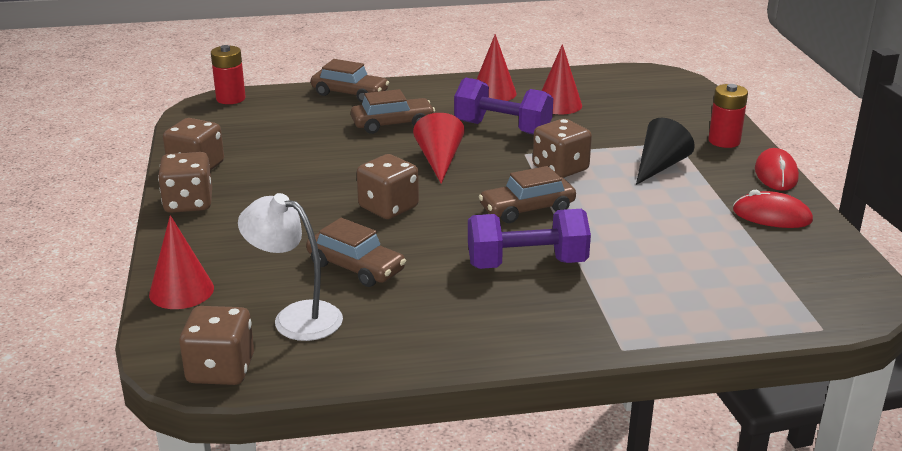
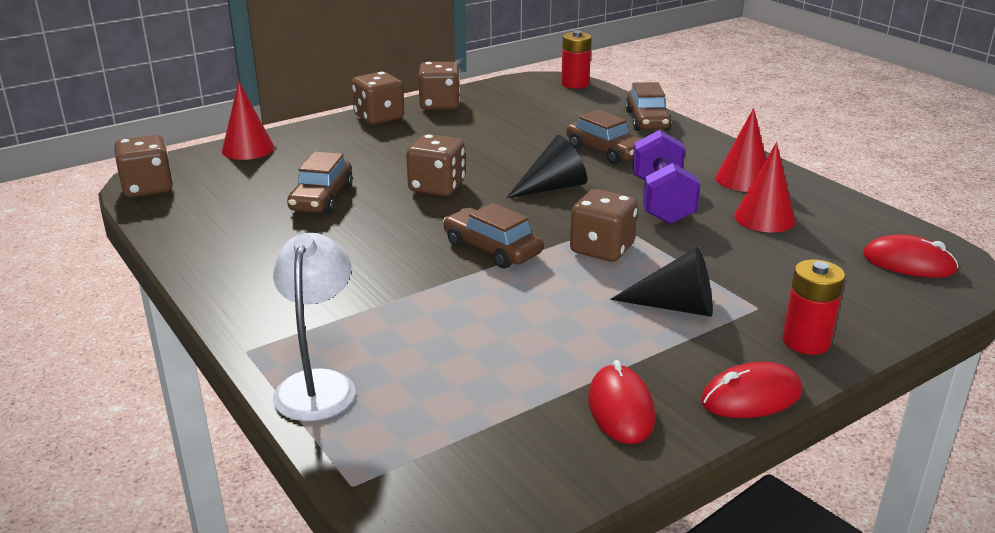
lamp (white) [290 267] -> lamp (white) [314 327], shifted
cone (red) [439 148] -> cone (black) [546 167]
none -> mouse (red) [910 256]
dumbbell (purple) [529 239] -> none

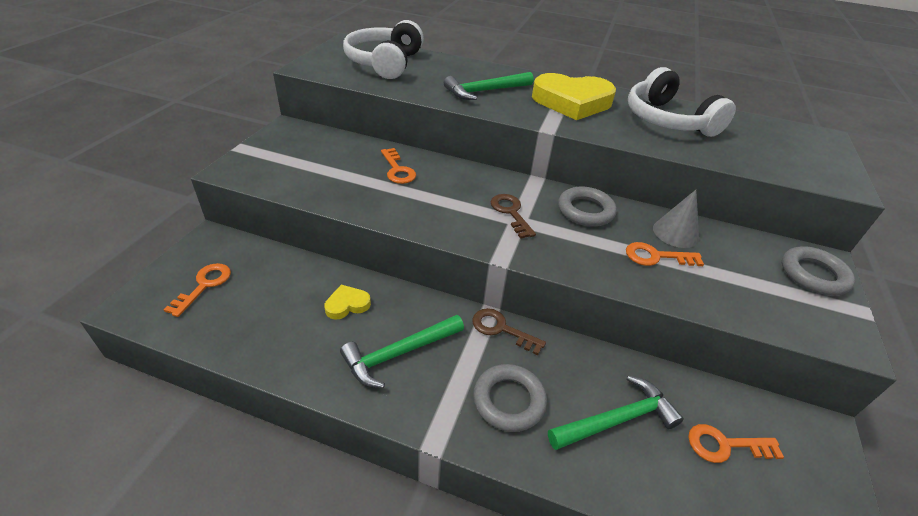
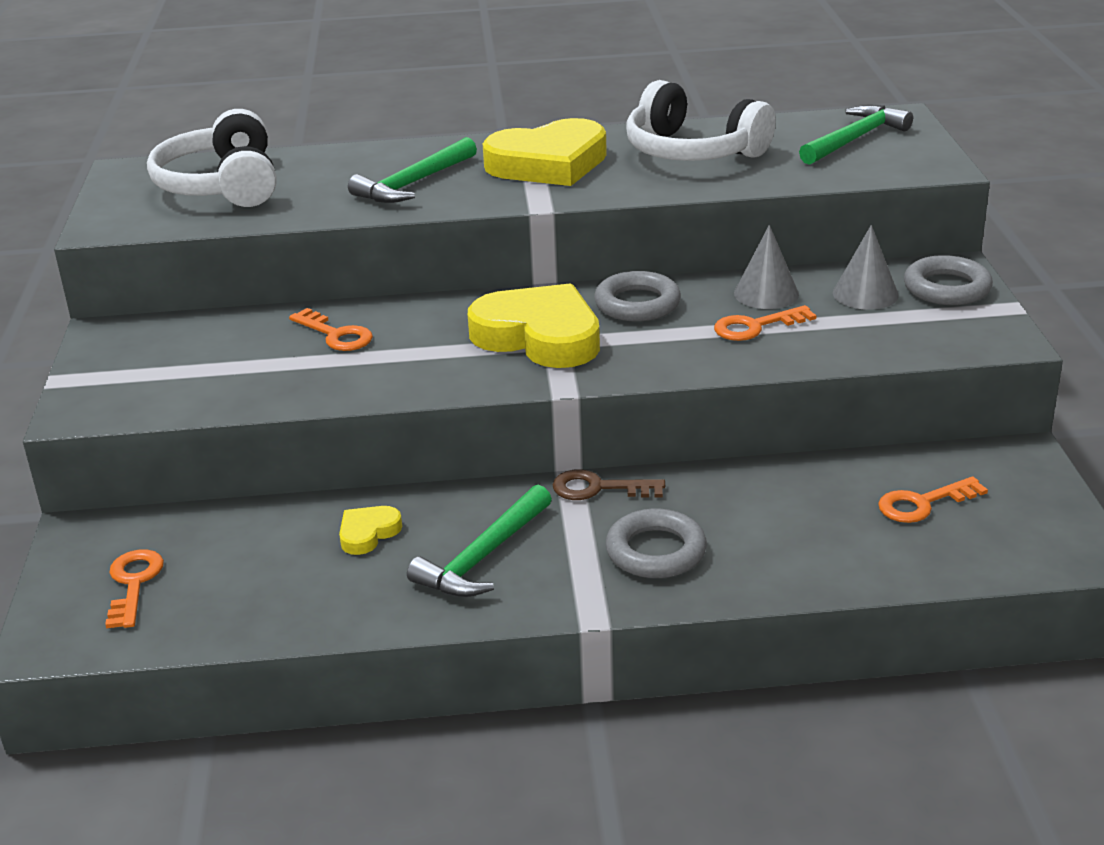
key (brown) [513 216] -> heart (yellow) [534 326]
hammer (green) [616 412] -> hammer (green) [856 135], shifted
none -> cone (grey) [866 267]

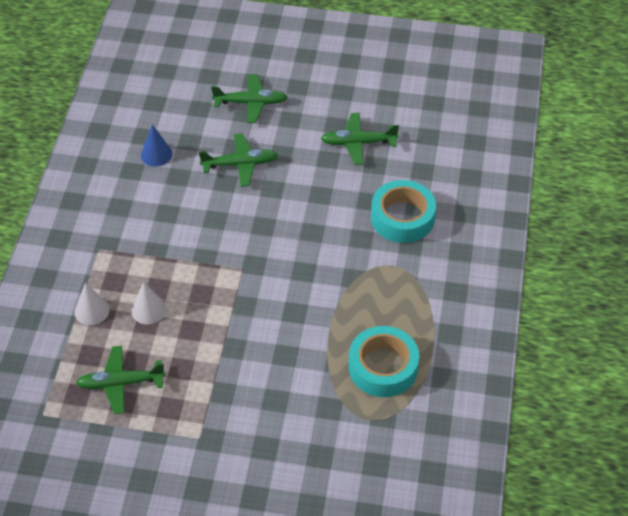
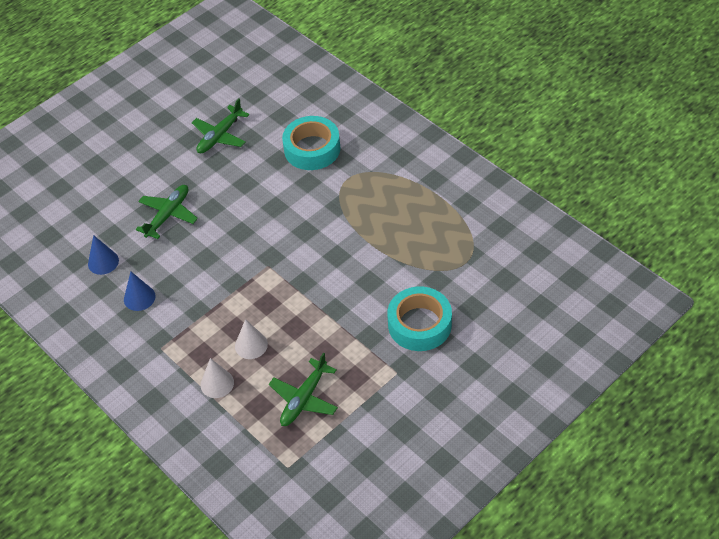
none -> cone (blue) [140 291]
tape (turquoise) [384 361] -> tape (turquoise) [419 319], shifted
plane (green) [249 98] -> none

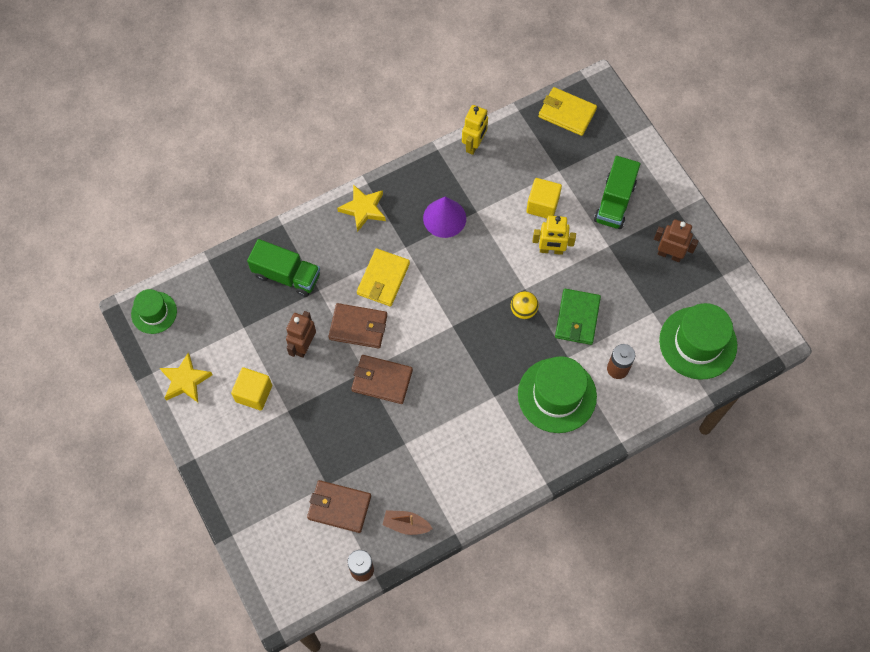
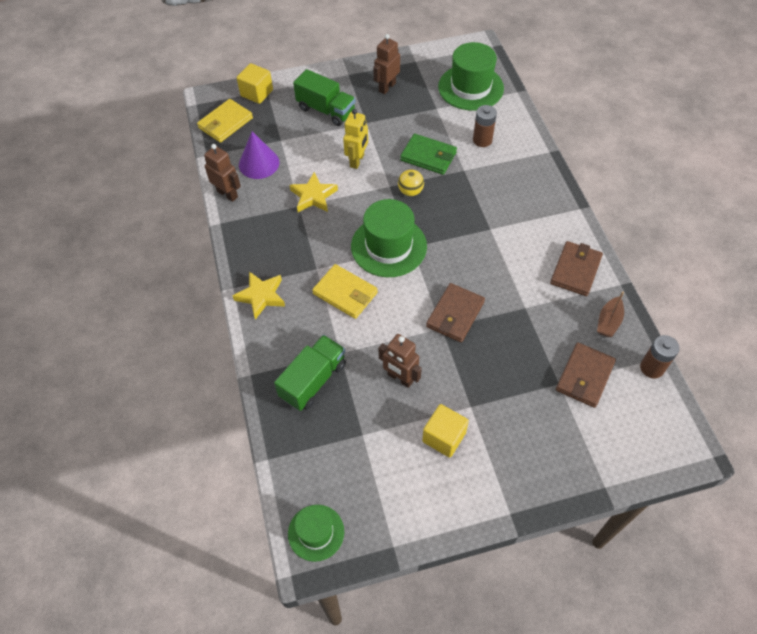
robot (yellow) [475 130] -> robot (brown) [222 173]
cube (yellow) [544 198] -> cube (yellow) [255 83], shifted
cone (purple) [444 217] -> cone (purple) [259 155], shifted
star (yellow) [186 378] -> star (yellow) [314 192], shifted
hat (green) [557 394] -> hat (green) [389 238], shifted
wallet (brown) [358 326] -> wallet (brown) [576 268], shifted

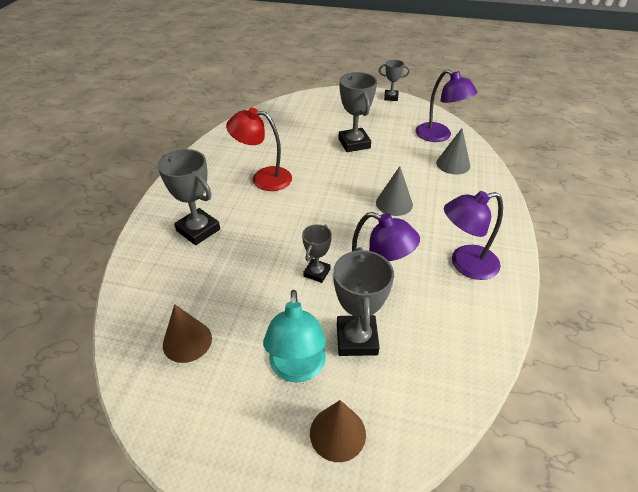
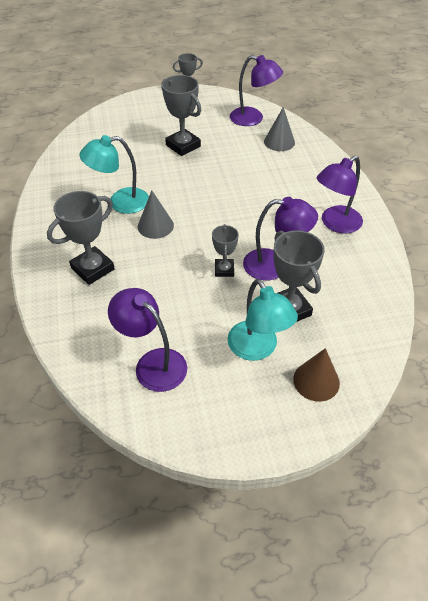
trophy (grey) [189 197] -> trophy (grey) [81 238], 60 degrees counterclockwise
lamp (red) [259 149] -> lamp (turquoise) [114 174]
cone (brown) [187 333] -> lamp (purple) [147 340]
cone (grey) [394 191] -> cone (grey) [156 215], shifted

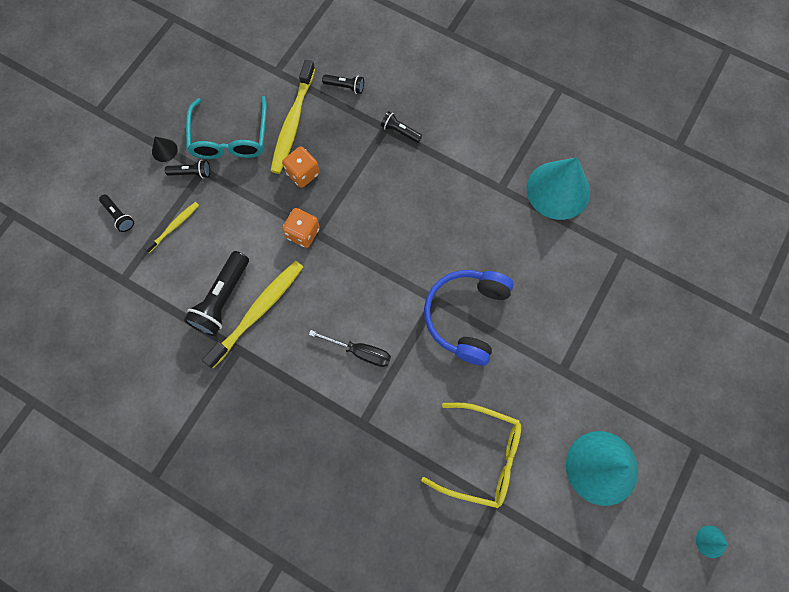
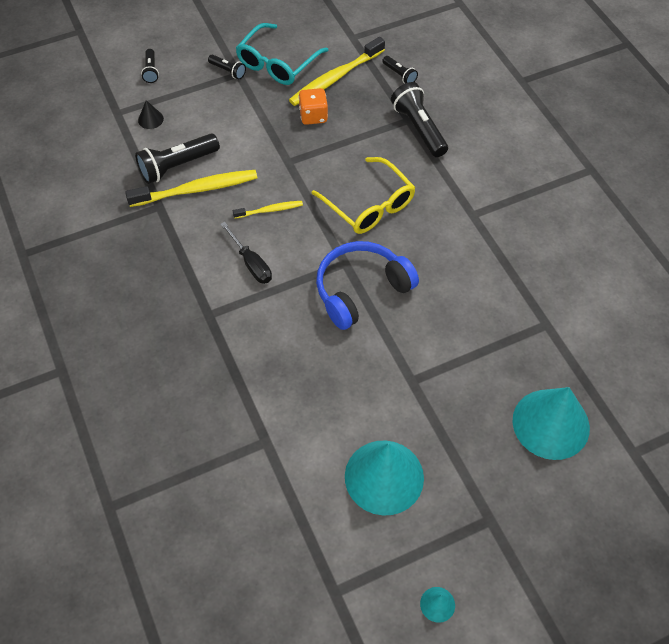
cone (black) [165 149] -> cone (black) [151 114], shifted
toothbrush (yellow) [171 227] -> toothbrush (yellow) [268 210], shifted
glasses (yellow) [471 455] -> glasses (yellow) [363 195], shifted
flashlight (black) [401 127] -> flashlight (black) [419 119], x1.89
cone (turquoise) [558 188] -> cone (turquoise) [551 423], shifted
dice (orange) [301 228] -> none

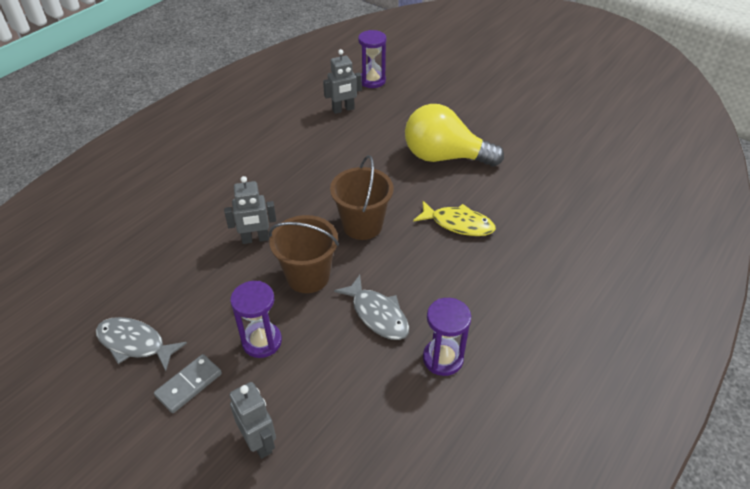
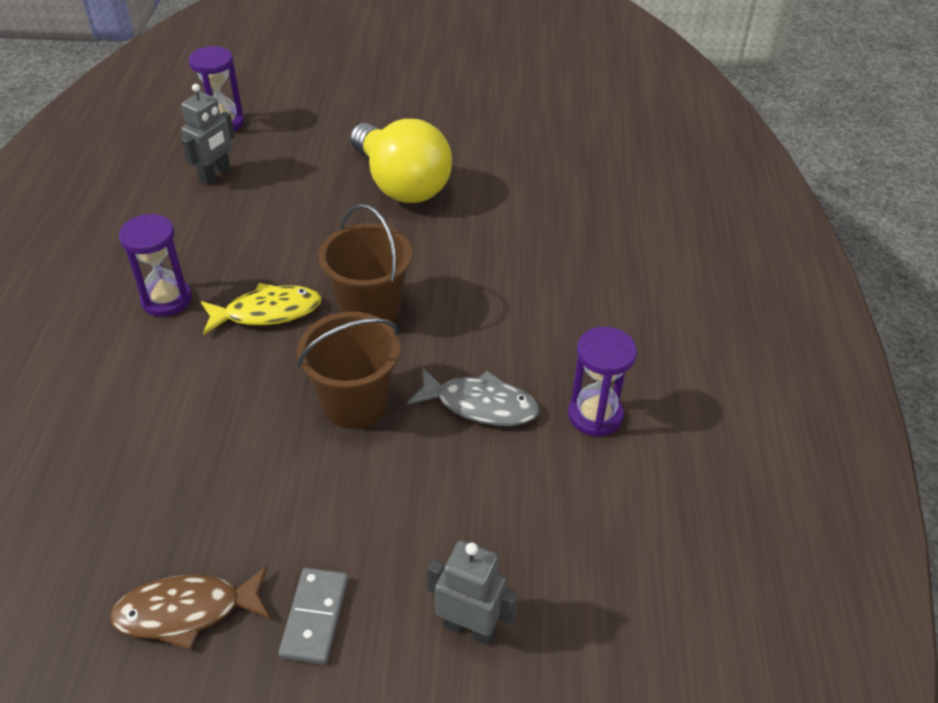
fish (grey) [141 344] -> fish (brown) [190 608]
hourglass (purple) [256 319] -> hourglass (purple) [155 265], shifted
fish (yellow) [454 218] -> fish (yellow) [261 309], shifted
light bulb (yellow) [454 135] -> light bulb (yellow) [401 161], 105 degrees counterclockwise
robot (grey) [250 210] -> none

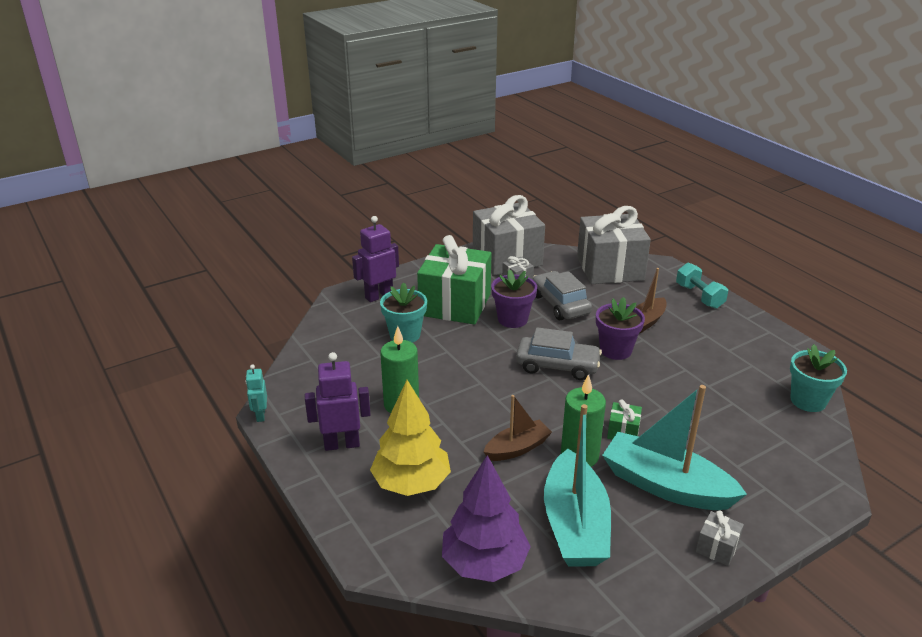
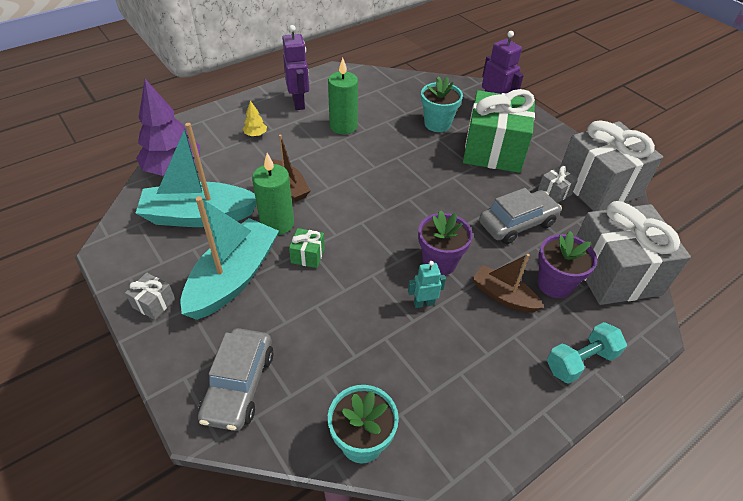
car (grey) [559 353] -> car (grey) [236 379], shifted
tree (yellow) [410 438] -> tree (yellow) [255 118], x0.42
robot (turquoise) [256 393] -> robot (turquoise) [427 284], shifted
flower pot (purple) [514 298] -> flower pot (purple) [567 264], shifted

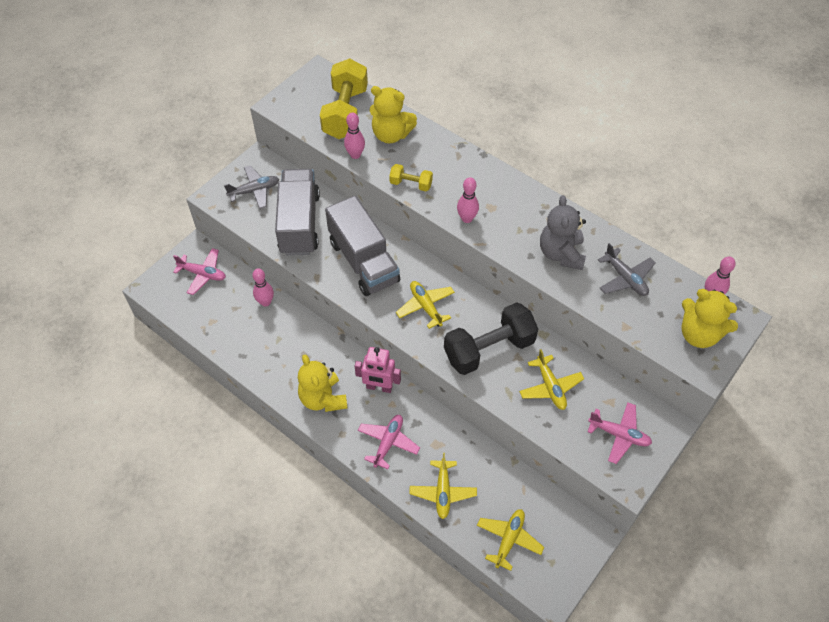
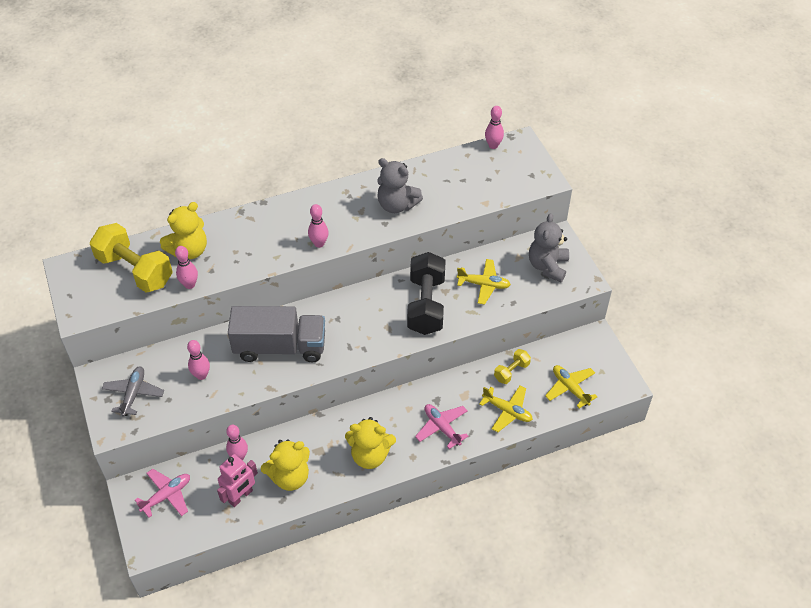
truck (grey) [297 212] -> bowling pin (pink) [198 360]
robot (pink) [378 370] -> robot (pink) [237 480], shifted
teddy bear (yellow) [709 318] -> teddy bear (yellow) [285 465], shifted
dumbbell (yellow) [411 177] -> dumbbell (yellow) [512 366], shifted
plane (pink) [620 433] -> teddy bear (grey) [549 247]
plane (yellow) [425 305] -> none
plane (grey) [626 269] -> none

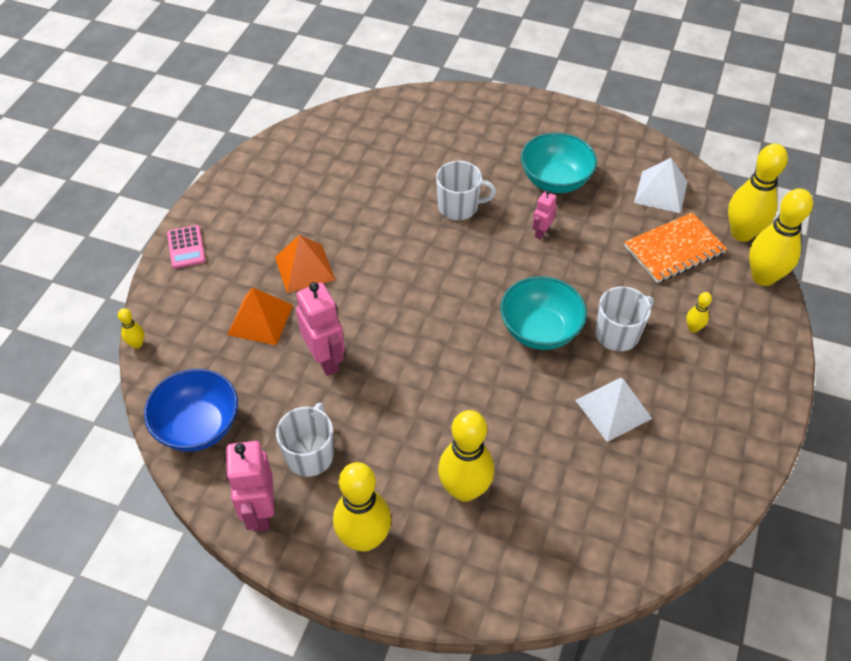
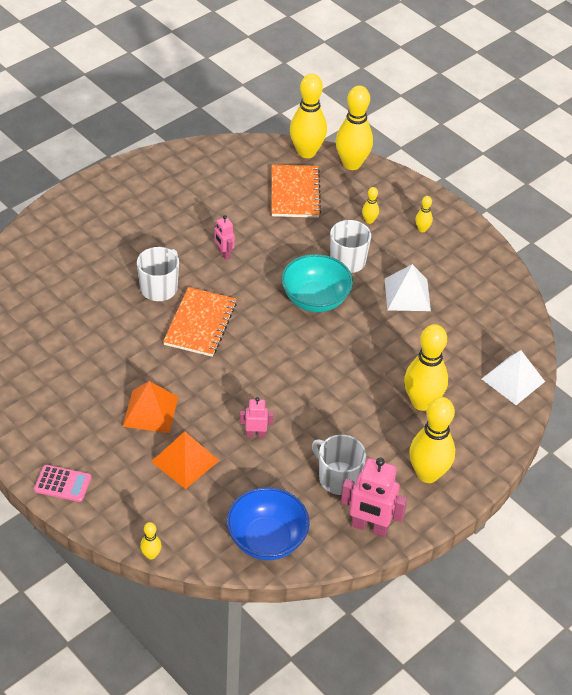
none -> notebook (orange) [200 322]
robot (pink) [320 329] -> robot (pink) [256 417], x0.54
none -> bowling pin (yellow) [424 214]
pyramid (white) [661 186] -> pyramid (white) [513 377], shifted
bowl (turquoise) [559 163] -> none

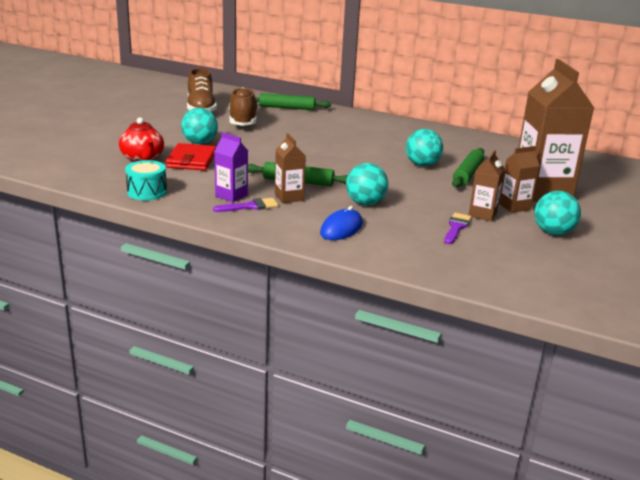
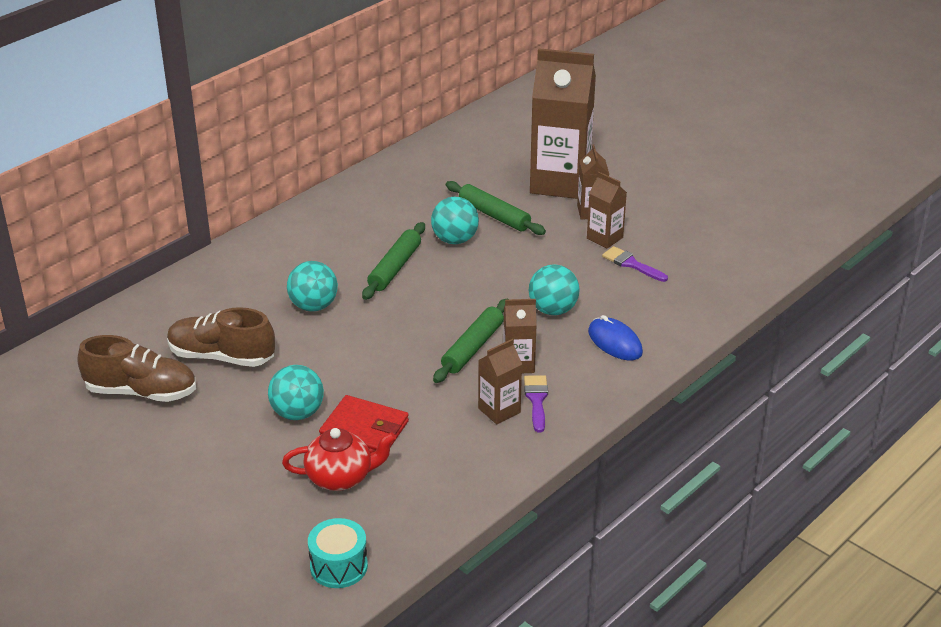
ball (turquoise) [557 213] -> ball (turquoise) [312 286], shifted
drum (turquoise) [146 180] -> drum (turquoise) [338 553], shifted
rolling pin (green) [293 101] -> rolling pin (green) [393 261], shifted
carton (purple) [231 167] -> carton (brown) [500 381]

